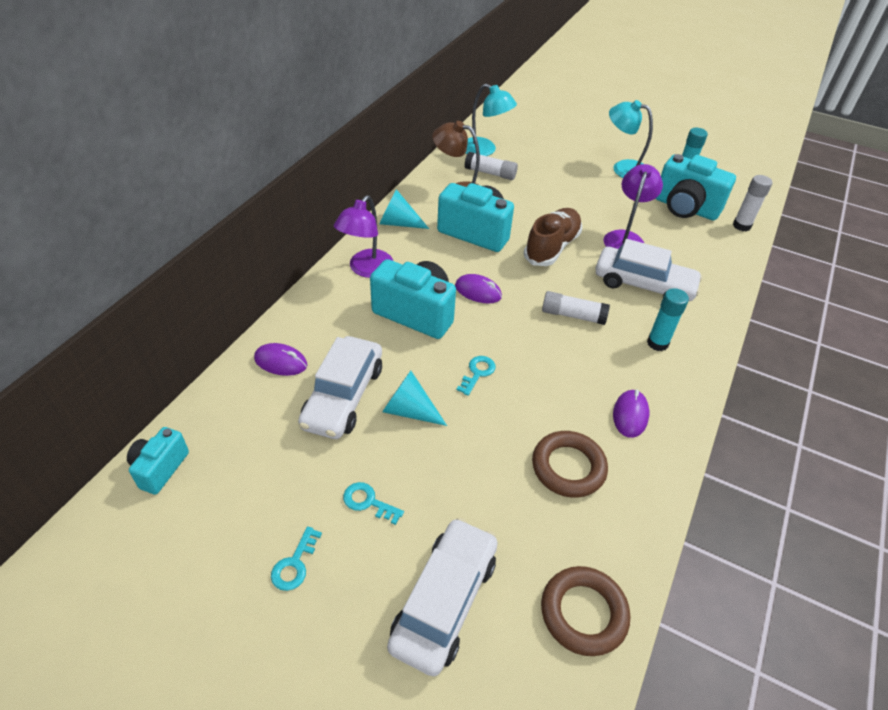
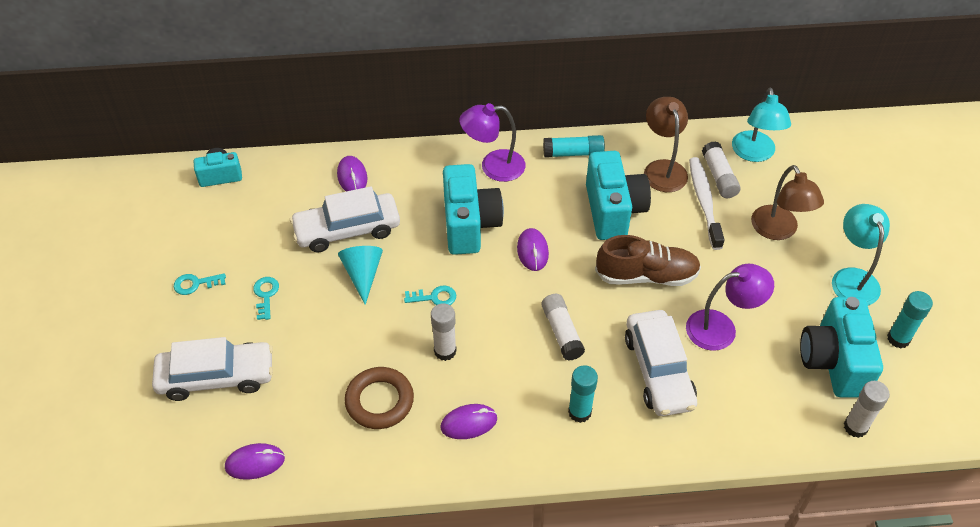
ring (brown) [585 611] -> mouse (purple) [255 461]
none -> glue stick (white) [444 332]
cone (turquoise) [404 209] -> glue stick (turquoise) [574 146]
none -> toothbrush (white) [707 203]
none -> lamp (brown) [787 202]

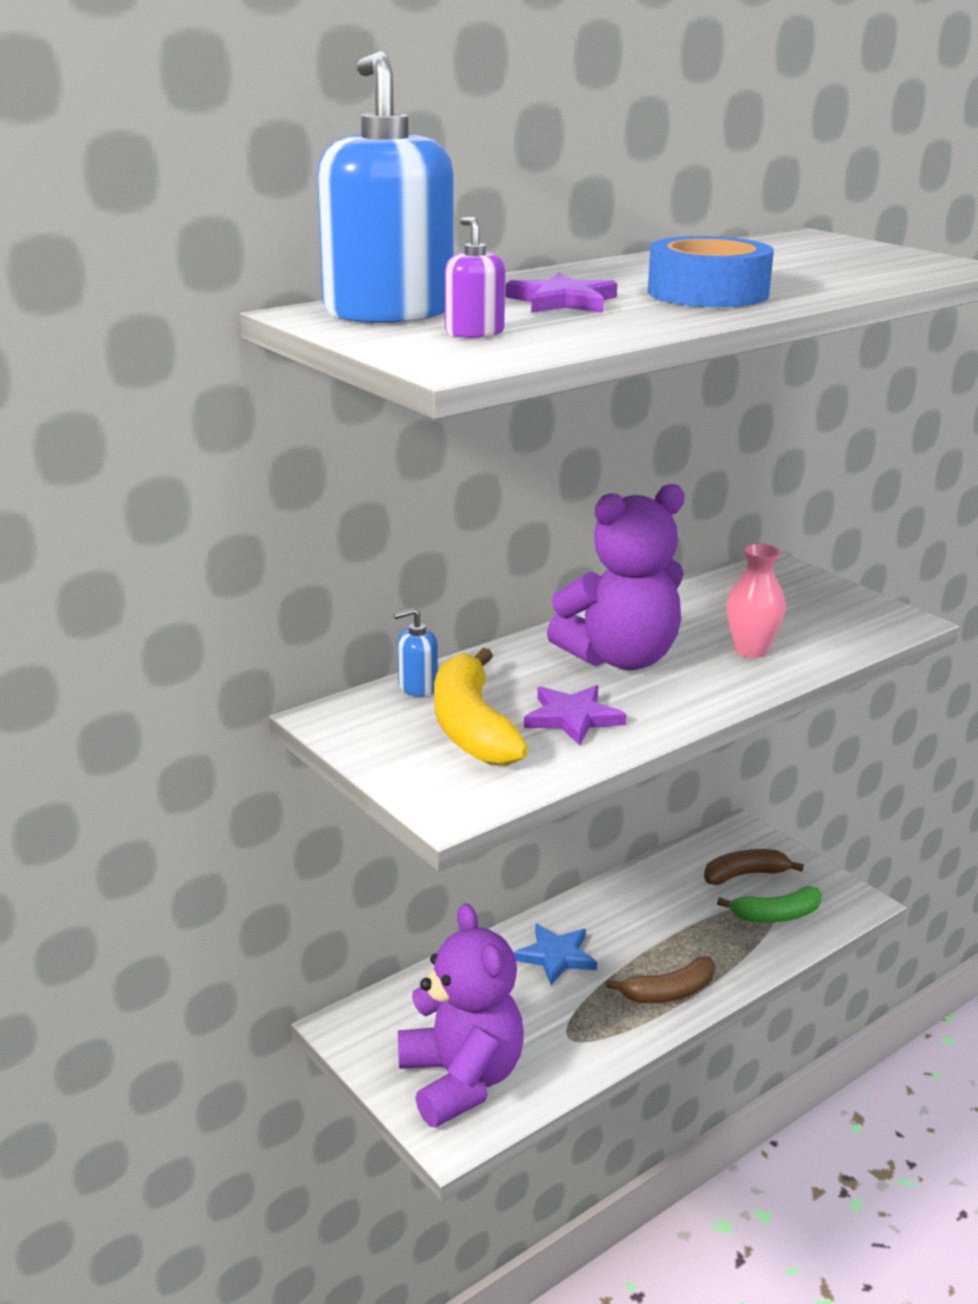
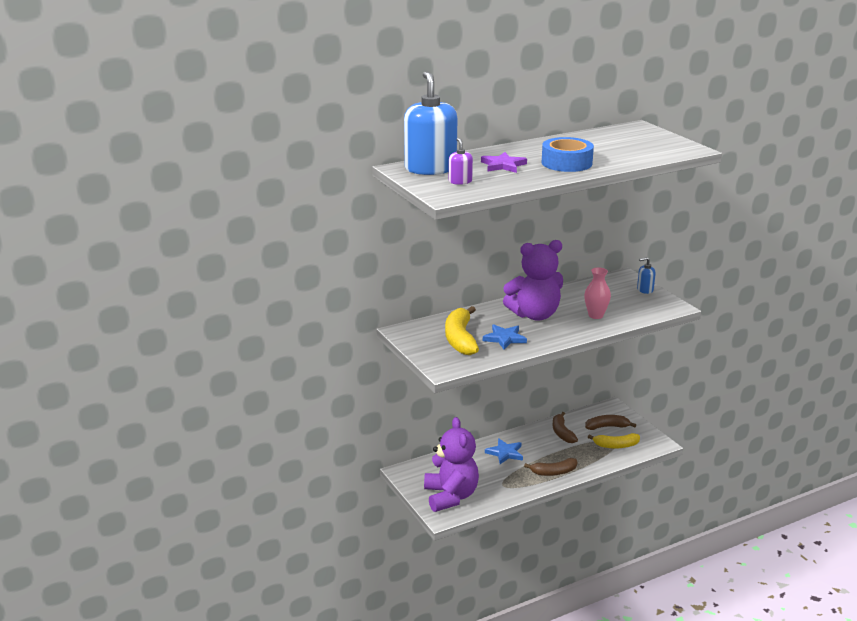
star (purple) [575 715] -> star (blue) [505 337]
none -> banana (brown) [565 427]
banana (green) [769 904] -> banana (yellow) [614 441]
soap dispenser (blue) [416 652] -> soap dispenser (blue) [646 275], shifted

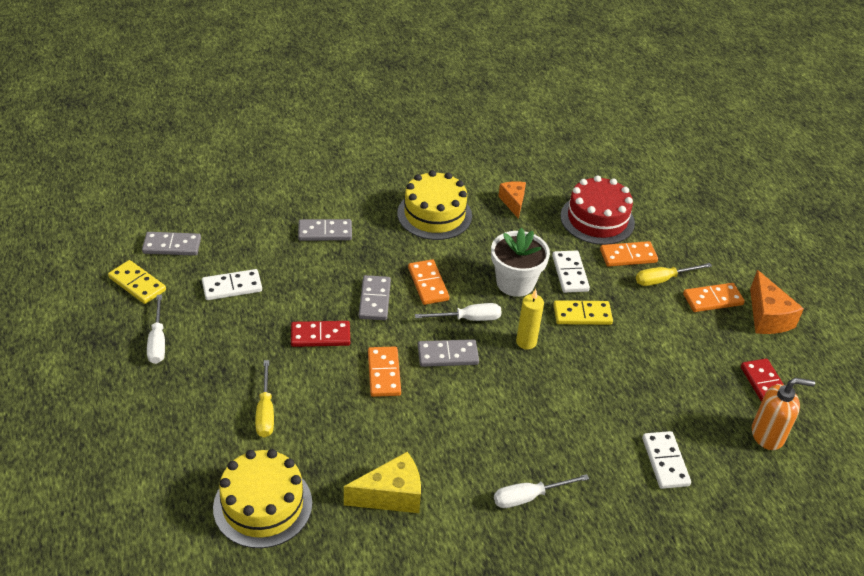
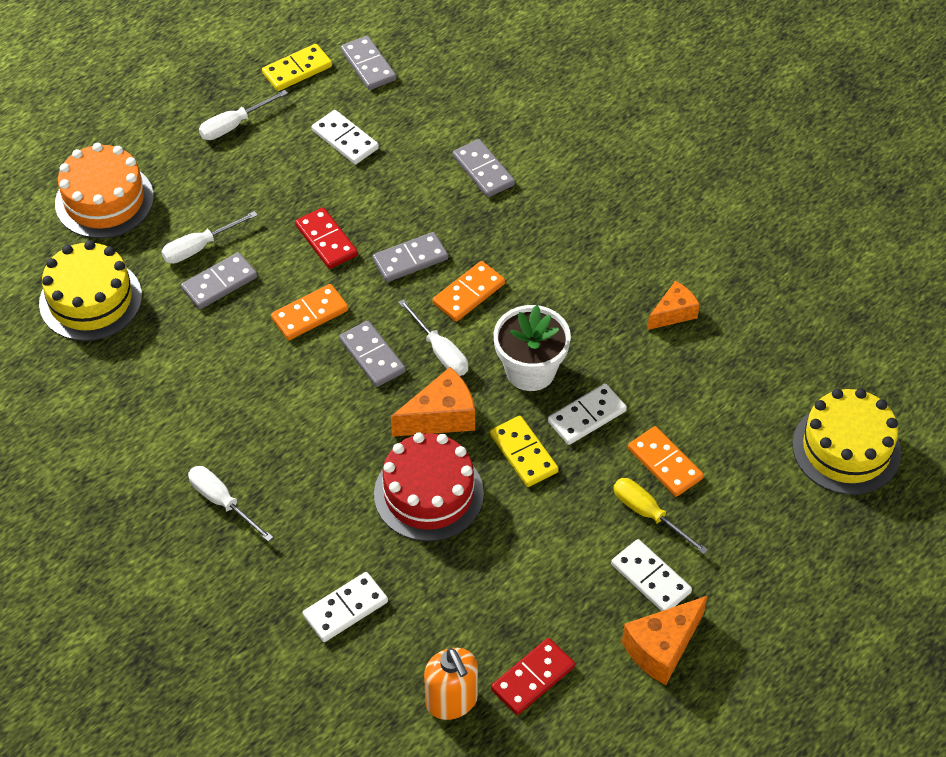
none -> cake (orange) [104 190]
screwdriver (yellow) [264 399] -> screwdriver (white) [209 237]
none -> domino (grey) [219 280]
domino (yellow) [137 282] -> domino (yellow) [297 67], 45 degrees clockwise
cake (red) [597 210] -> cake (red) [429 486], shifted
candle (yellow) [530 319] -> cheese (orange) [433 402]
domino (orange) [714 297] -> domino (white) [651 575]
cake (yellow) [434 205] -> cake (yellow) [846 441], shifted
cheese (yellow) [382 482] -> none

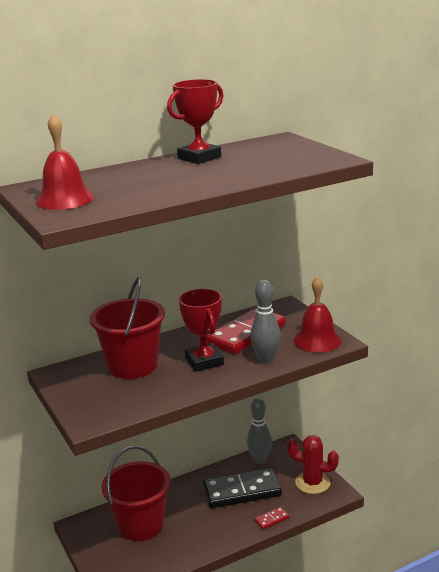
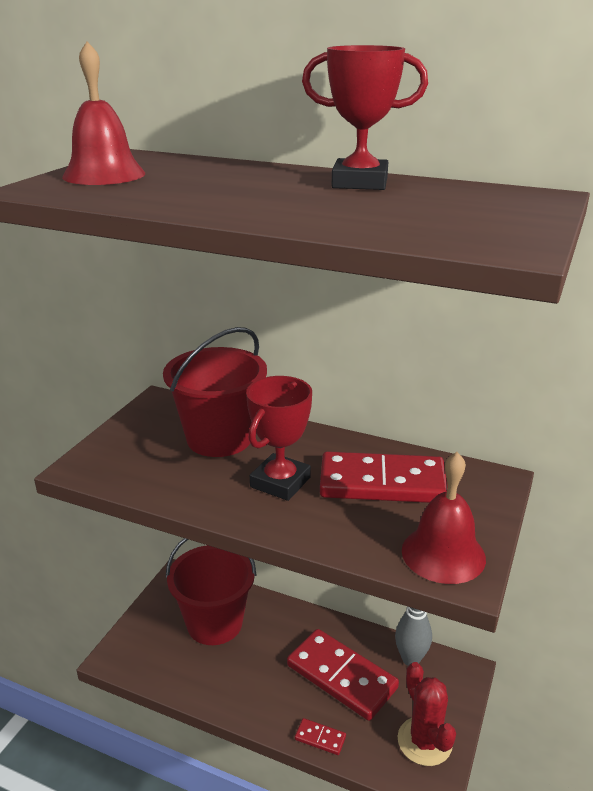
domino (black) [242 488] -> domino (red) [343 675]
bowling pin (grey) [266 322] -> none

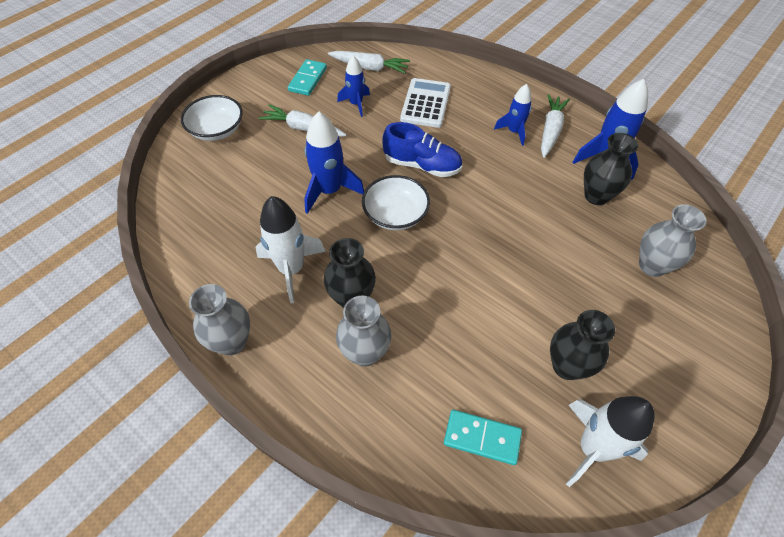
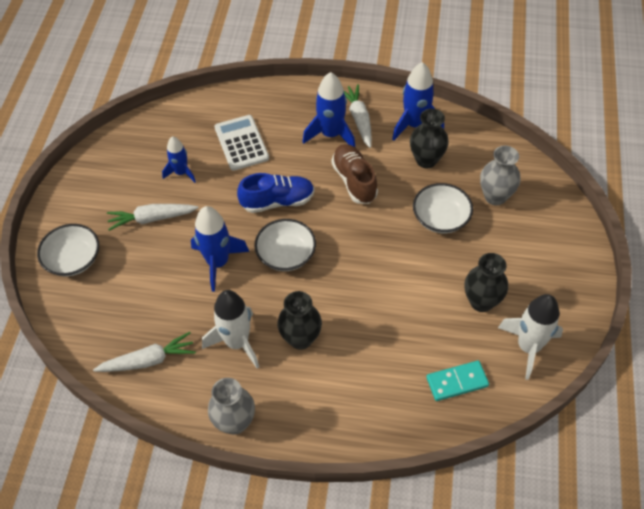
carrot (white) [369 62] -> carrot (white) [144 352], shifted
rocket (blue) [513 115] -> rocket (blue) [329 110], x1.60
none -> shoe (brown) [354 174]
none -> bowl (white) [443 208]
domino (turquoise) [307 77] -> none
vase (grey) [364 331] -> none

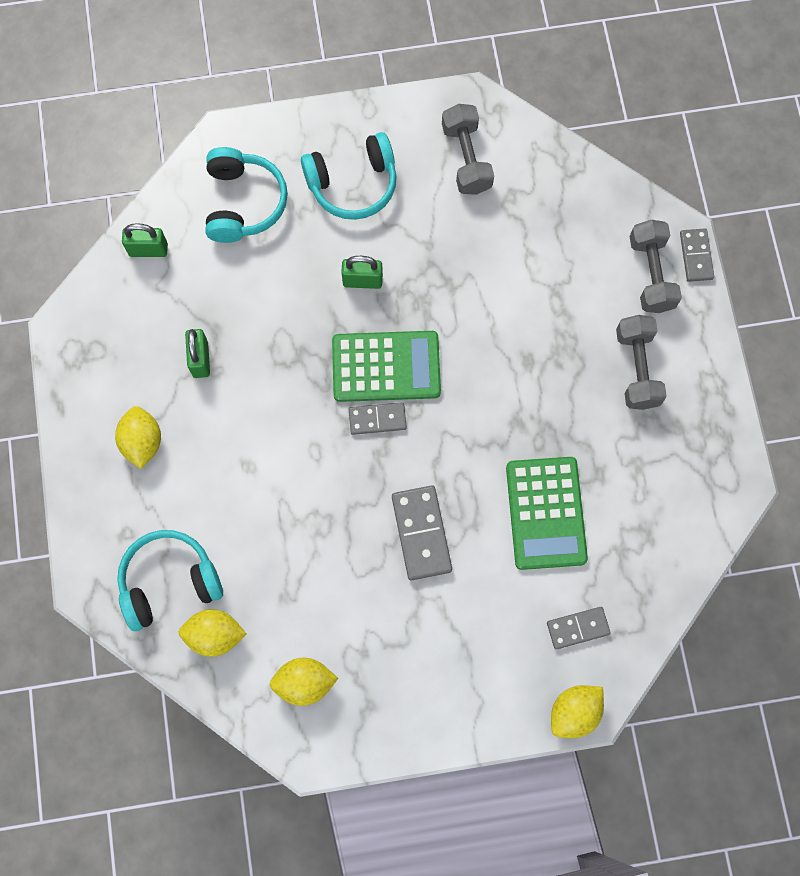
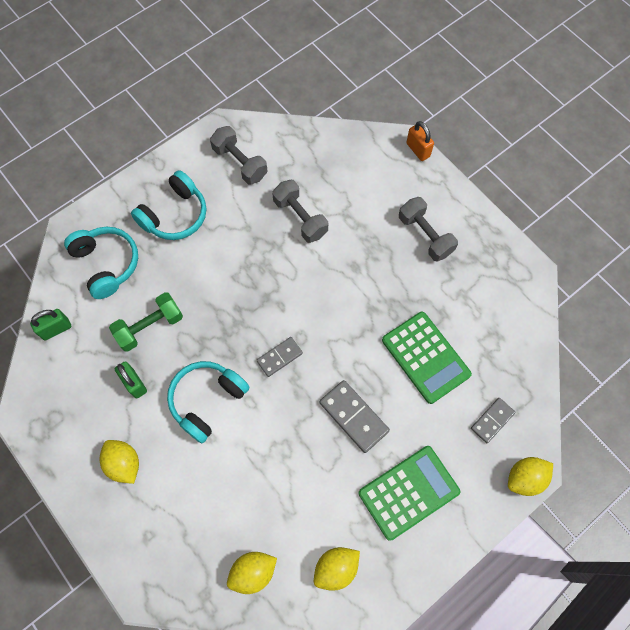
none -> dumbbell (green) [146 322]
headphones (turquoise) [170 580] -> headphones (turquoise) [208 402], shifted
dumbbell (grey) [655 266] -> dumbbell (grey) [300 211], shifted
calculator (green) [386 366] -> calculator (green) [409 493], shifted
domino (grey) [697 255] -> padlock (orange) [420 141]
lemon (yellow) [577 711] -> lemon (yellow) [530 476], 45 degrees clockwise
padlock (green) [362 272] -> none

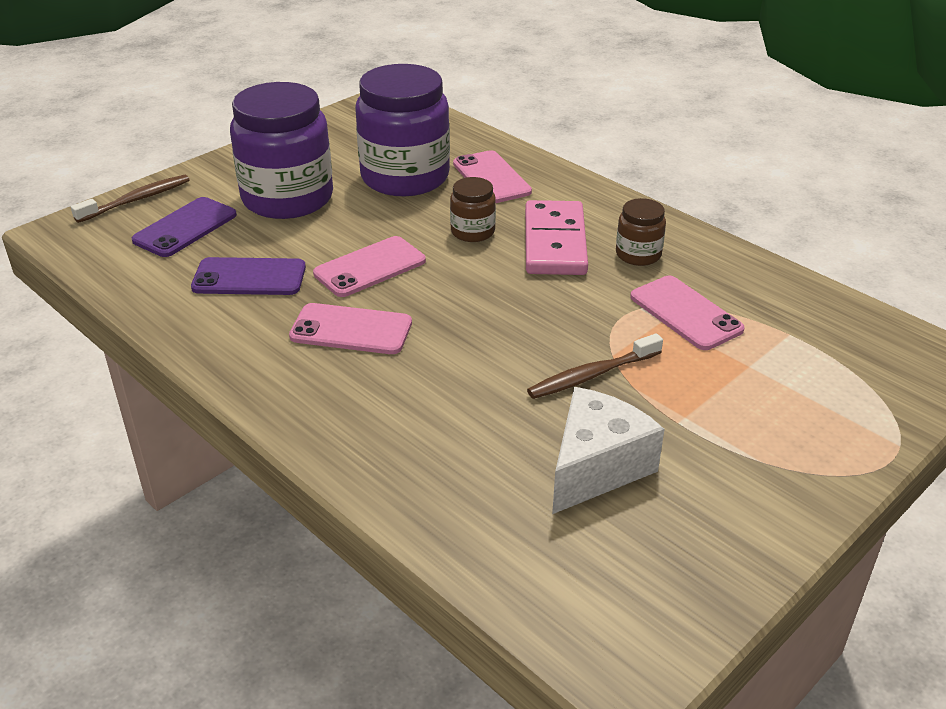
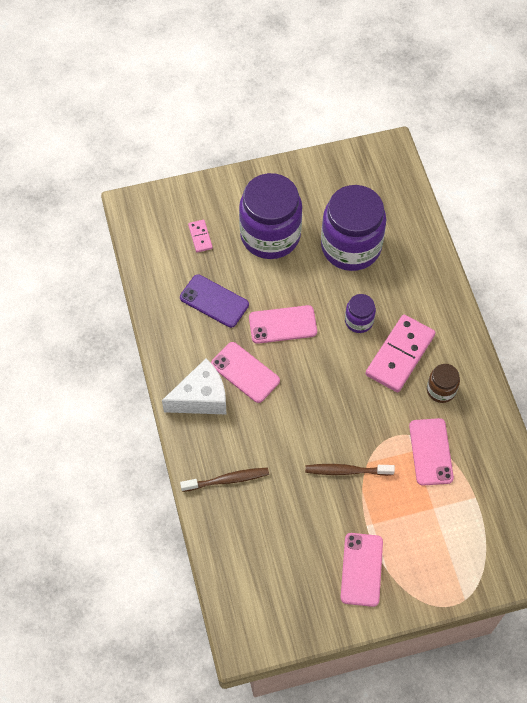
cheese (white) [608 450] -> cheese (white) [194 386], shifted
toothbrush (brown) [130 199] -> toothbrush (brown) [224 480], shifted
phone (purple) [184 227] -> domino (pink) [200 236]
phone (pink) [492 176] -> phone (pink) [361 570], shifted
jar (brown) [473 209] -> jar (purple) [360 313]

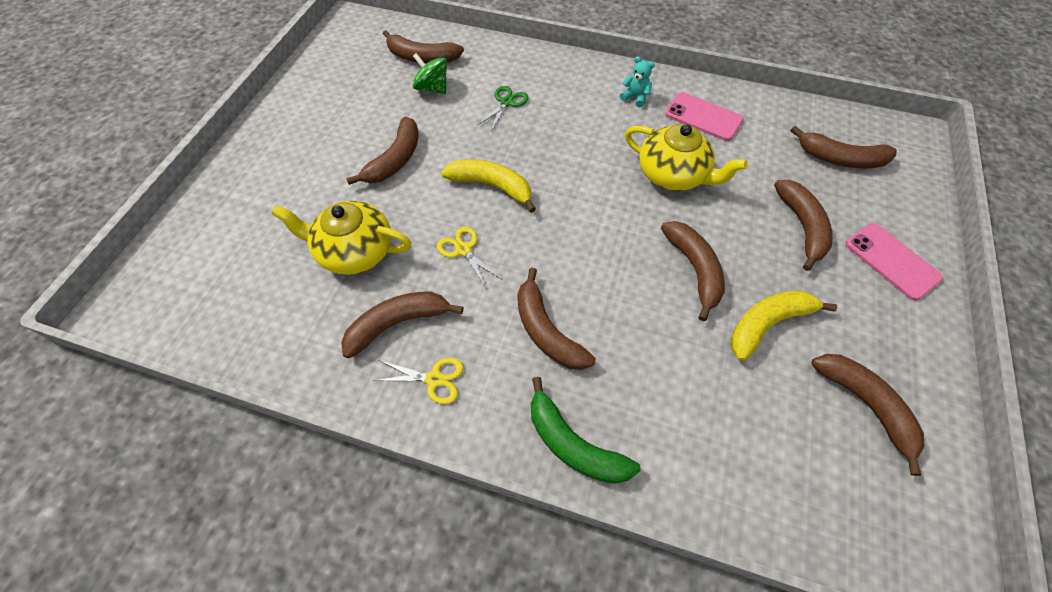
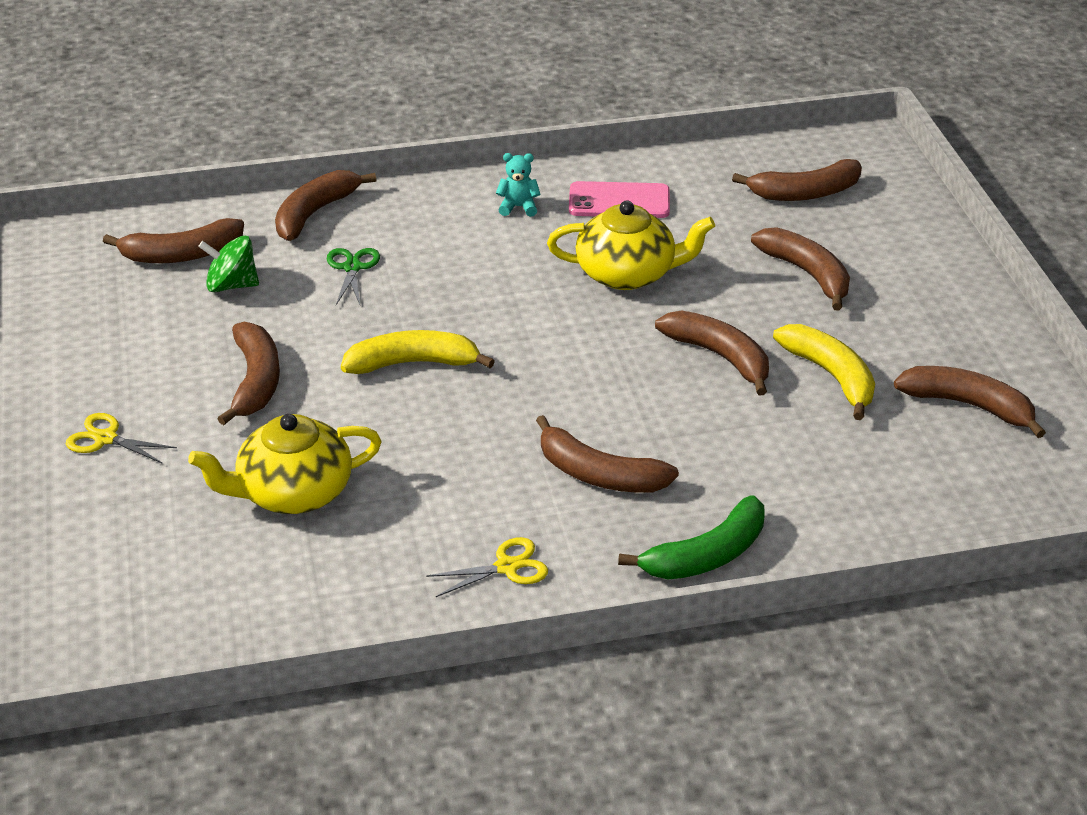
scissors (yellow) [469 257] -> scissors (yellow) [121 438], shifted
banana (brown) [402 325] -> banana (brown) [325 205], shifted
banana (green) [586 430] -> banana (green) [691 537], 45 degrees counterclockwise
banana (yellow) [784 326] -> banana (yellow) [824 372], 120 degrees clockwise
phone (pink) [894 261] -> none

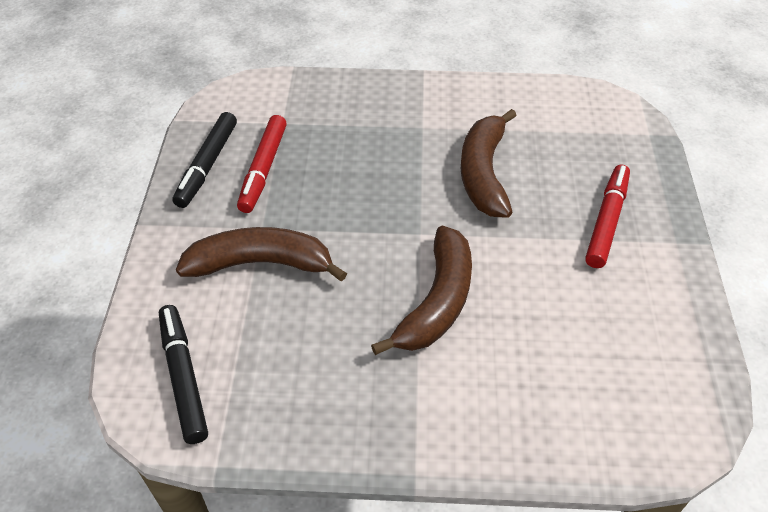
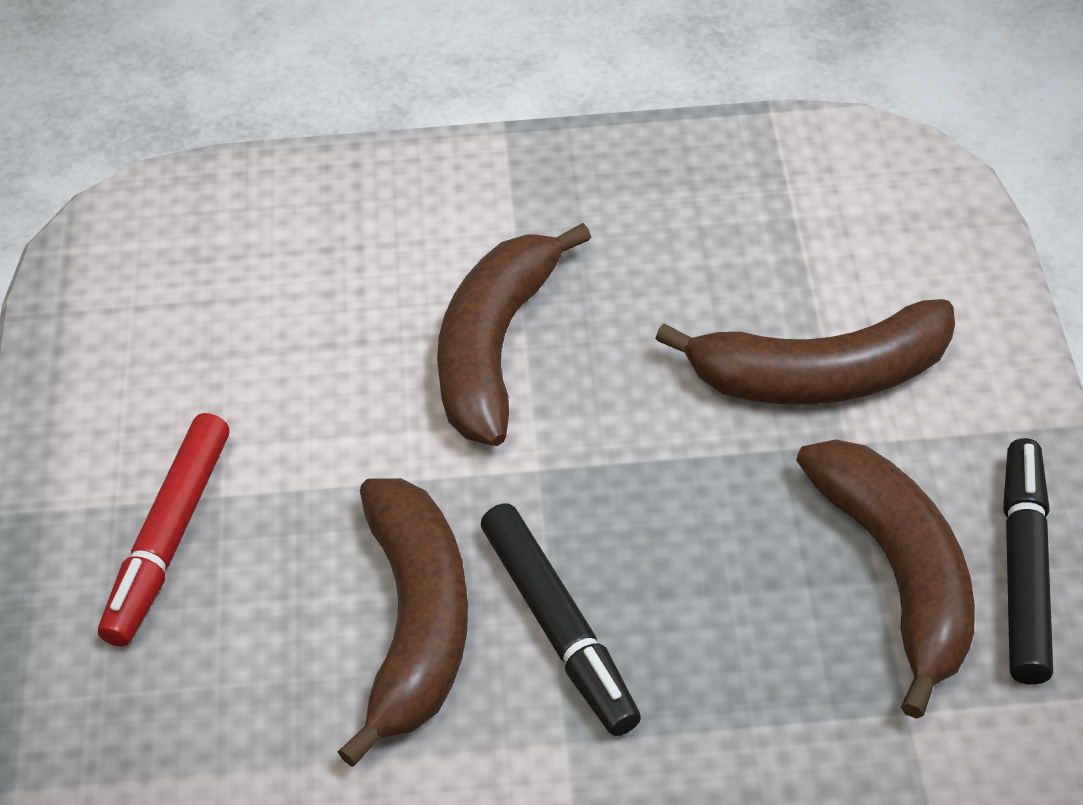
marker (black) [183 374] -> marker (black) [561 619], shifted
marker (red) [262 164] -> banana (brown) [885 579]

